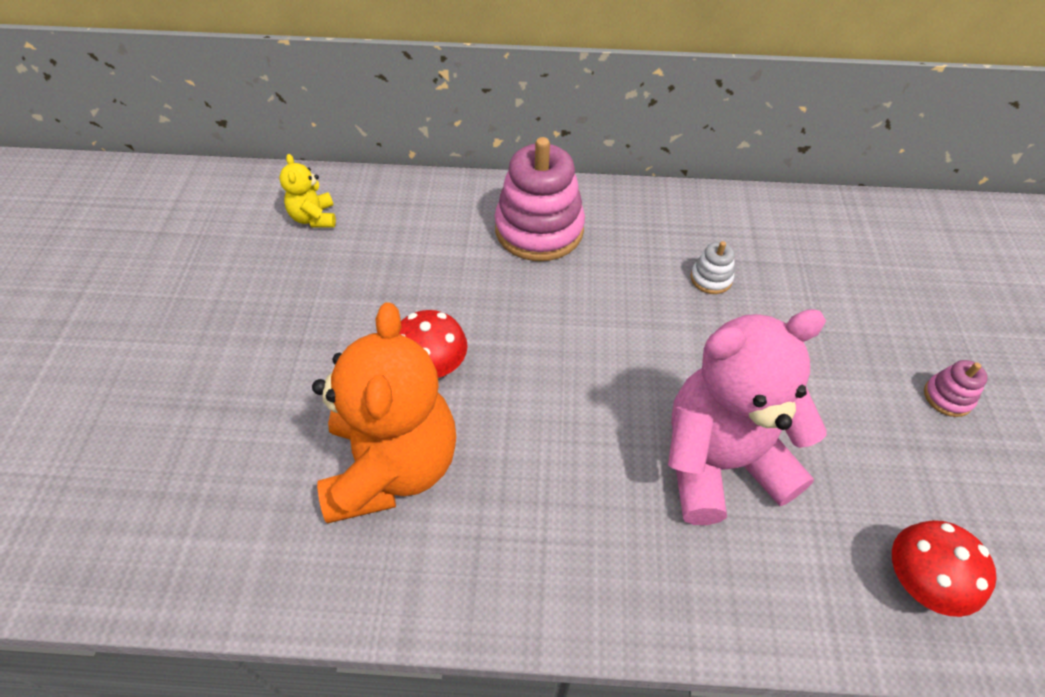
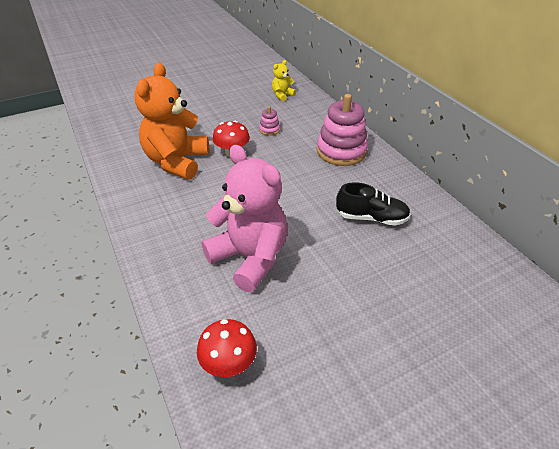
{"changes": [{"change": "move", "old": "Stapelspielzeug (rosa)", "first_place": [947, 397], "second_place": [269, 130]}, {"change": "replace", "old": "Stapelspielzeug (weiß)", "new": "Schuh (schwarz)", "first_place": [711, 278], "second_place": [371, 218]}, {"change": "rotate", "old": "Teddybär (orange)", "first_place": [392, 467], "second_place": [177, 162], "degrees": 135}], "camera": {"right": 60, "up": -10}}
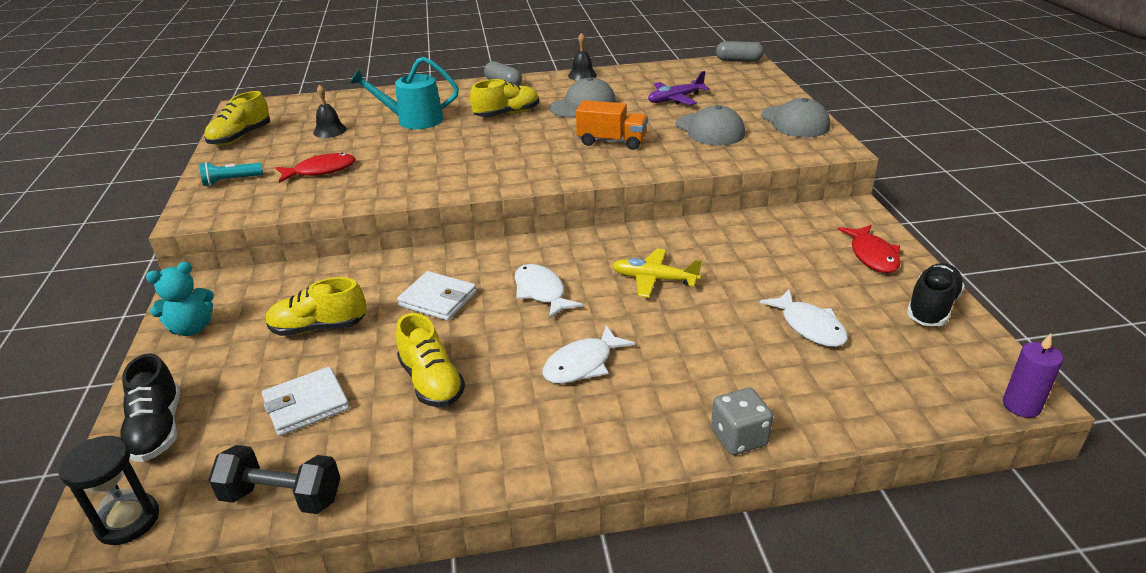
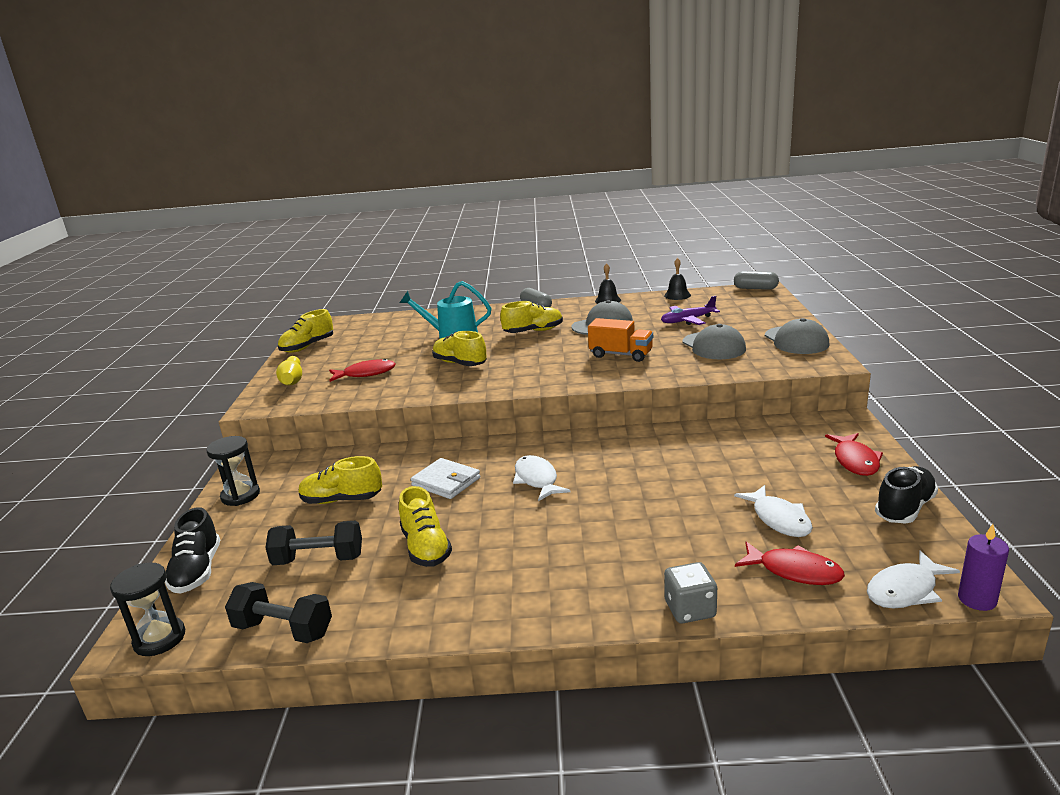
{"changes": [{"change": "delete", "old": "Flugzeug (gelb)", "first_place": [654, 279]}, {"change": "insert", "new": "Schuh (gelb)", "second_place": [460, 363]}, {"change": "insert", "new": "Fisch (rot)", "second_place": [794, 571]}, {"change": "move", "old": "Glocke (schwarz)", "first_place": [330, 130], "second_place": [677, 295]}, {"change": "move", "old": "Fisch (weiß)", "first_place": [582, 364], "second_place": [905, 590]}, {"change": "replace", "old": "Teddybär (türkis)", "new": "Sanduhr (schwarz)", "first_place": [192, 328], "second_place": [240, 495]}, {"change": "replace", "old": "Taschenlampe (türkis)", "new": "Bowlingkegel (gelb)", "first_place": [231, 181], "second_place": [292, 380]}, {"change": "replace", "old": "Geldbörse (weiß)", "new": "Hantel (schwarz)", "first_place": [306, 404], "second_place": [318, 559]}], "camera": {"right": 10, "up": -10}}
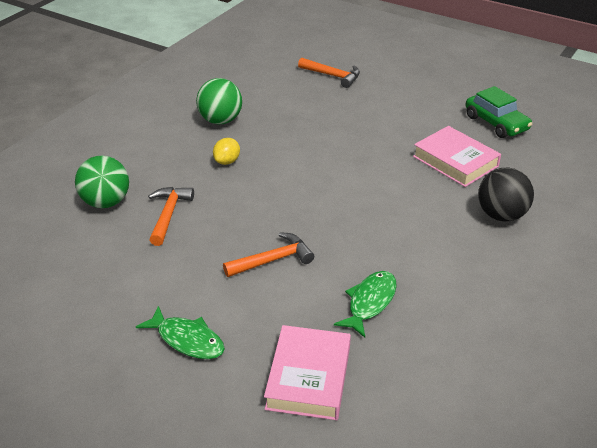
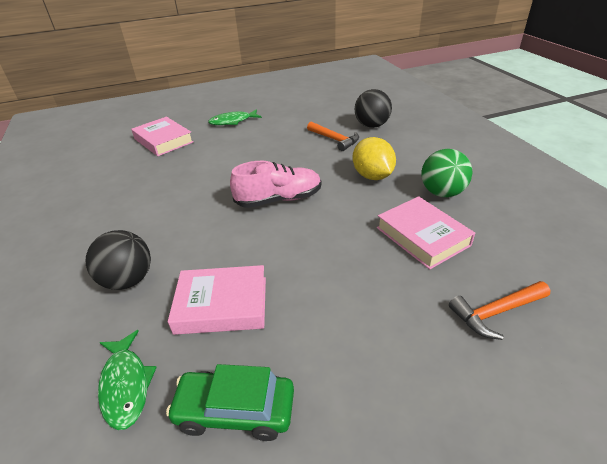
{"changes": [{"change": "delete", "old": "Hammer (orange)", "first_place": [273, 260]}, {"change": "insert", "new": "Schuh (rosa)", "second_place": [279, 199]}, {"change": "insert", "new": "Buch (rosa)", "second_place": [422, 236]}, {"change": "move", "old": "Fisch (grün)", "first_place": [370, 302], "second_place": [126, 385]}, {"change": "recolor", "old": "Ball (grün)", "new": "Ball (schwarz)", "first_place": [106, 202], "second_place": [371, 125]}, {"change": "resize", "old": "Zitrone (gelb)", "first_place": [227, 161], "second_place": [372, 176], "factor": 1.74}], "camera": {"right": 130, "up": 0}}
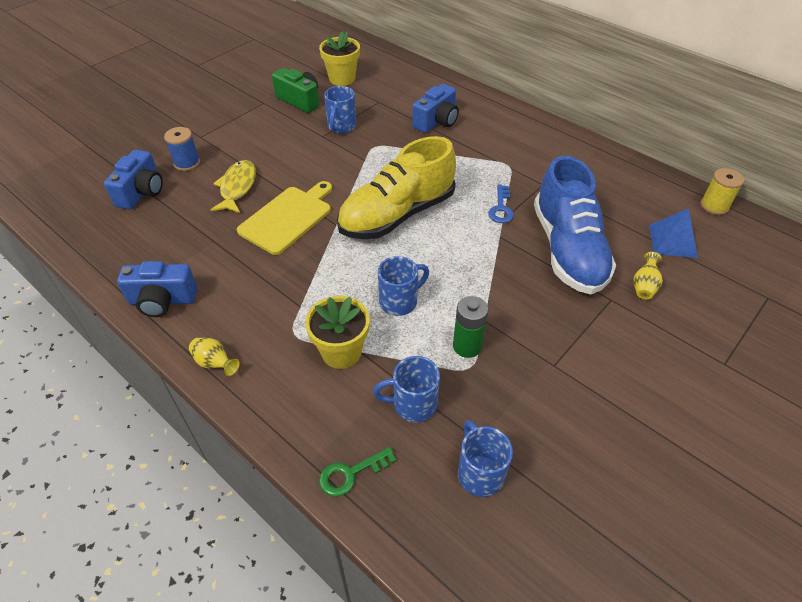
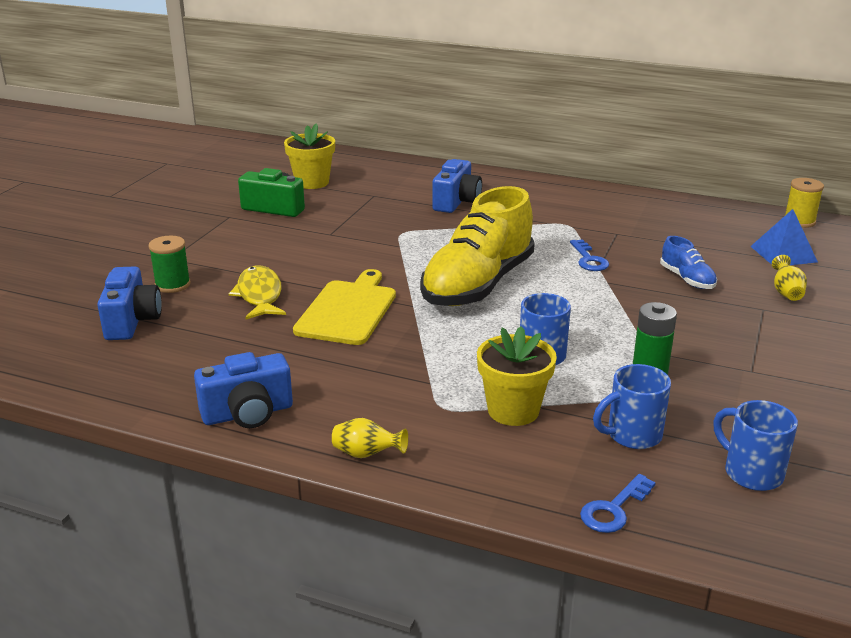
{"changes": [{"change": "delete", "old": "Tasse (blau)", "first_place": [341, 127]}, {"change": "recolor", "old": "Garnrolle (blau)", "new": "Garnrolle (grün)", "first_place": [187, 163], "second_place": [172, 285]}, {"change": "recolor", "old": "Schlüssel (grün)", "new": "Schlüssel (blau)", "first_place": [351, 474], "second_place": [614, 509]}, {"change": "resize", "old": "Schuh (blau)", "first_place": [568, 250], "second_place": [687, 279], "factor": 0.44}], "camera": {"right": -20, "up": -20}}
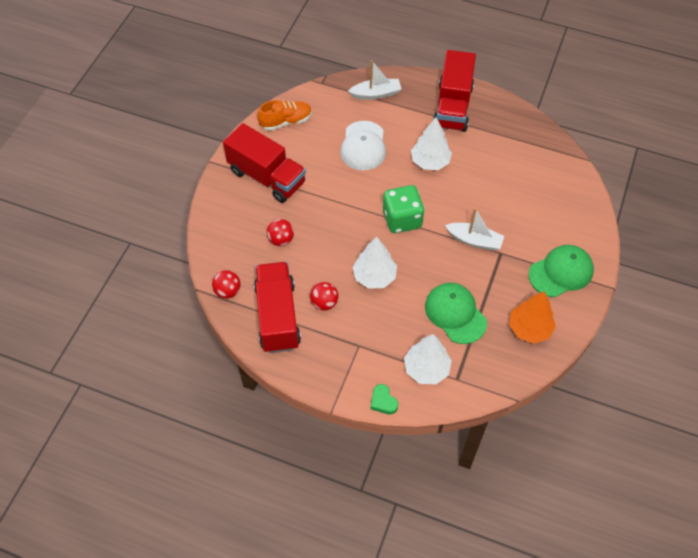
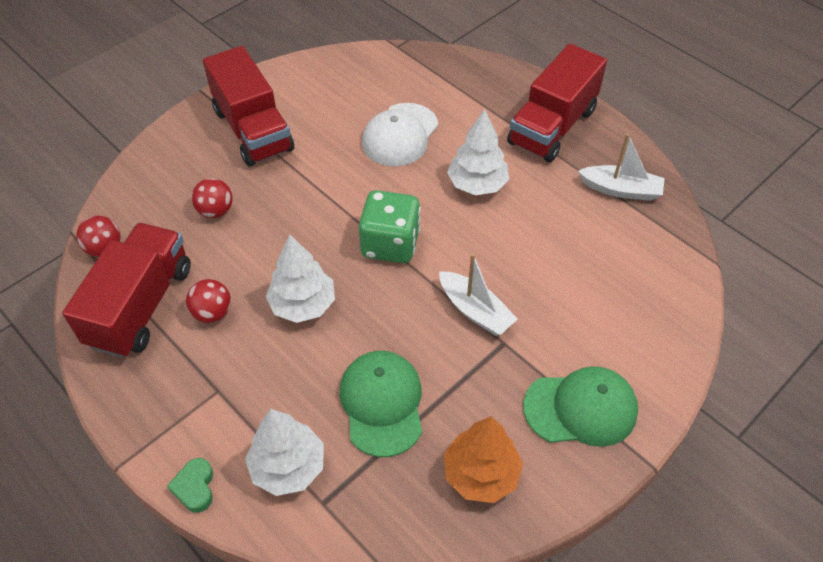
{"changes": [{"change": "delete", "old": "Schuh (orange)", "first_place": [286, 122]}, {"change": "move", "old": "Boot (weiß)", "first_place": [376, 94], "second_place": [621, 190]}], "camera": {"right": 25, "up": -5}}
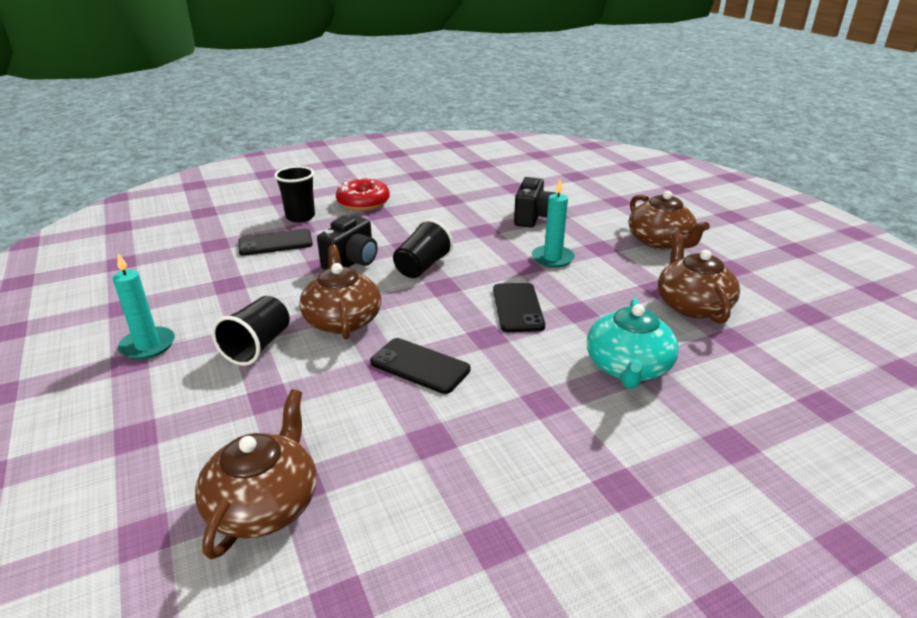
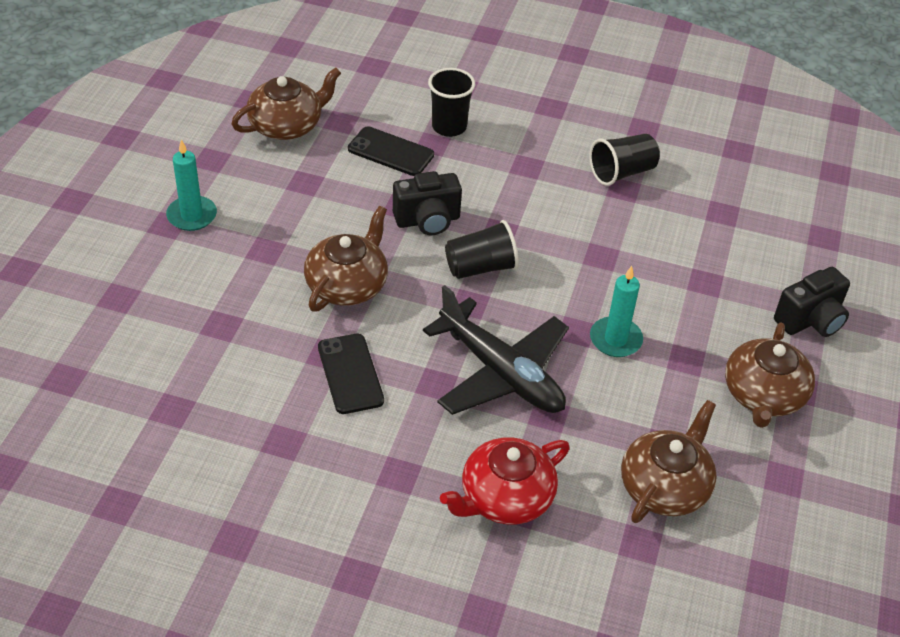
{"changes": [{"change": "delete", "old": "Donut (rot)", "first_place": [363, 202]}, {"change": "move", "old": "Teekanne (braun)", "first_place": [264, 504], "second_place": [286, 125]}, {"change": "move", "old": "Becher (schwarz)", "first_place": [258, 346], "second_place": [622, 172]}, {"change": "move", "old": "Kamera (schwarz)", "first_place": [533, 218], "second_place": [810, 320]}, {"change": "replace", "old": "Handy (schwarz)", "new": "Flugzeug (schwarz)", "first_place": [518, 307], "second_place": [501, 373]}, {"change": "recolor", "old": "Teekanne (türkis)", "new": "Teekanne (rot)", "first_place": [628, 367], "second_place": [505, 497]}], "camera": {"right": 40, "up": 15}}
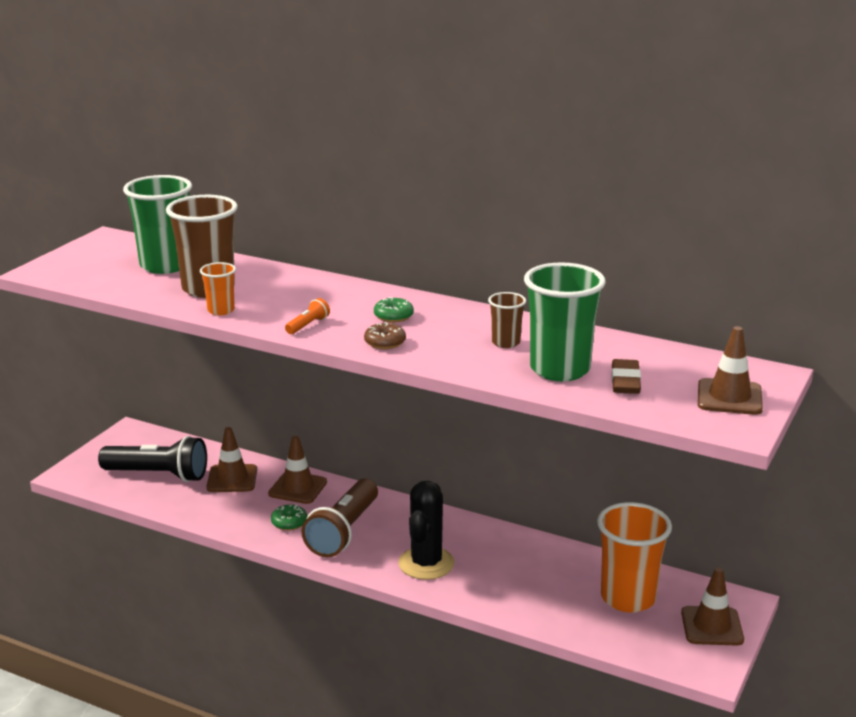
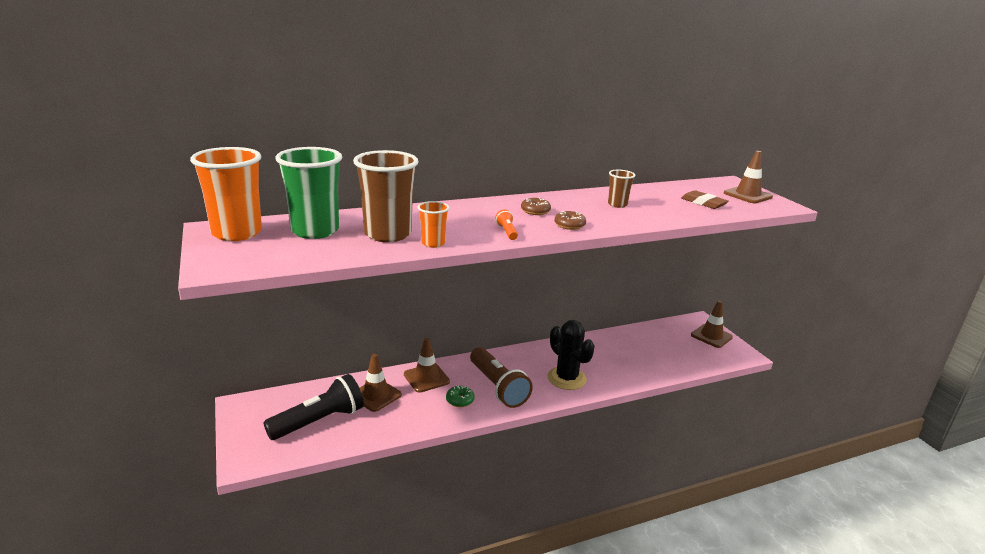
{"changes": [{"change": "delete", "old": "Becher (grün)", "first_place": [560, 369]}, {"change": "move", "old": "Becher (orange)", "first_place": [628, 598], "second_place": [237, 233]}, {"change": "recolor", "old": "Donut (grün)", "new": "Donut (braun)", "first_place": [393, 316], "second_place": [535, 211]}], "camera": {"right": -50, "up": 0}}
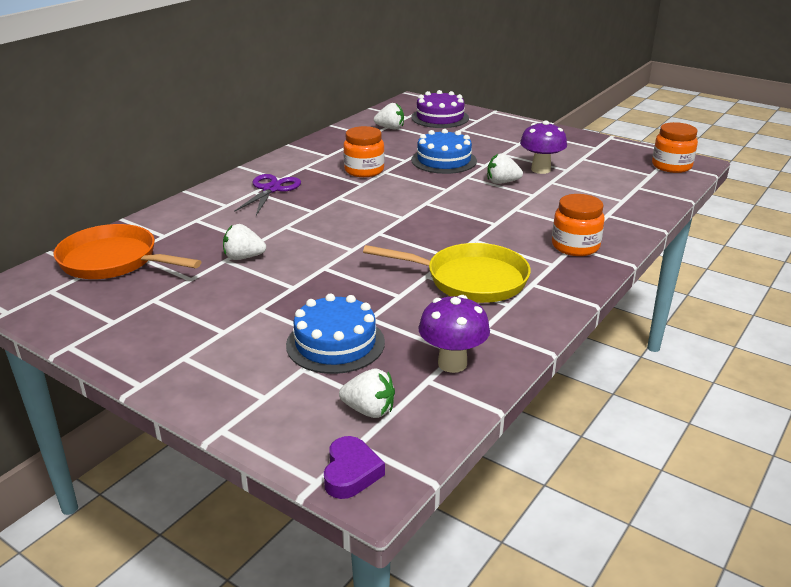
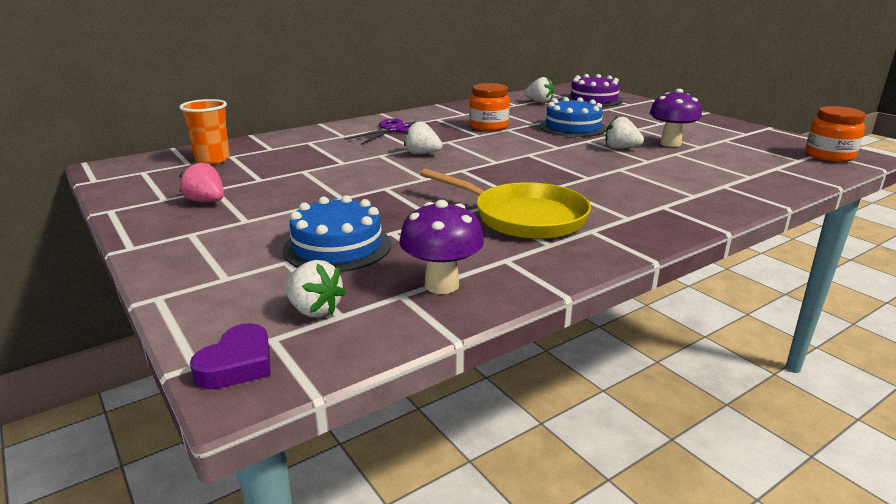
{"changes": [{"change": "delete", "old": "Einmachglas (orange)", "first_place": [575, 246]}, {"change": "insert", "new": "Erdbeere (rosa)", "second_place": [206, 201]}, {"change": "move", "old": "Erdbeere (weiß)", "first_place": [243, 257], "second_place": [422, 154]}, {"change": "replace", "old": "Pfanne (orange)", "new": "Becher (orange)", "first_place": [114, 261], "second_place": [212, 160]}], "camera": {"right": 20, "up": -5}}
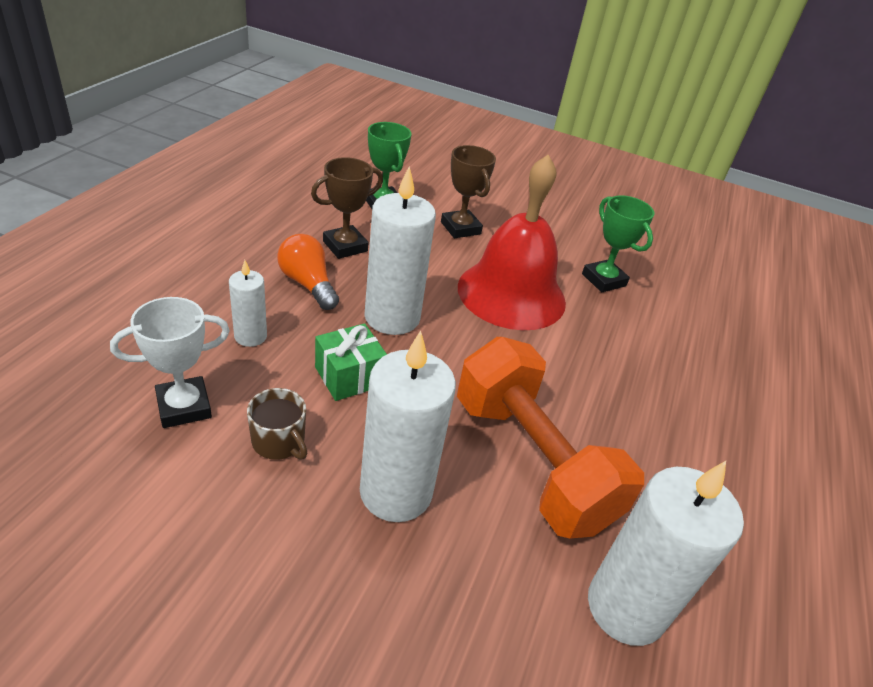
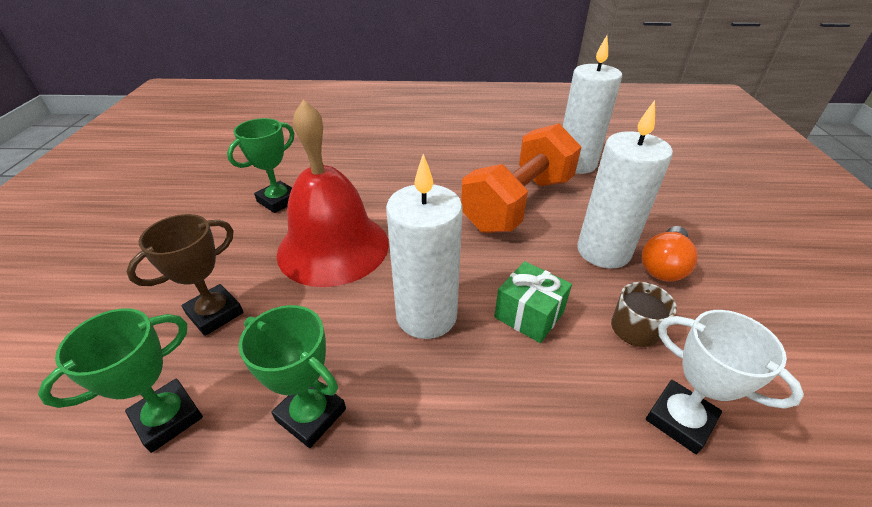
{"changes": [{"change": "delete", "old": "Kerze (weiß)", "first_place": [250, 336]}, {"change": "move", "old": "Glühbirne (orange)", "first_place": [308, 284], "second_place": [664, 265]}, {"change": "recolor", "old": "Pokal (braun)", "new": "Pokal (grün)", "first_place": [345, 246], "second_place": [311, 414]}], "camera": {"right": -105, "up": 0}}
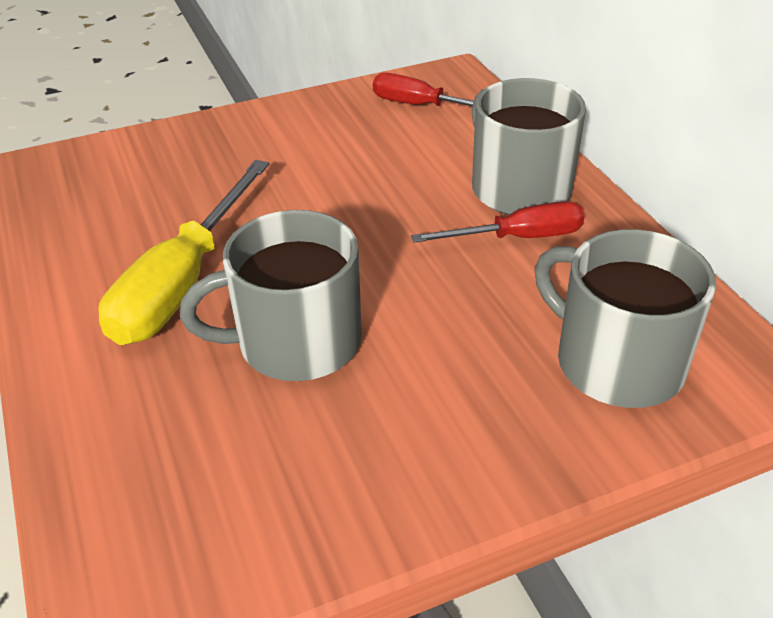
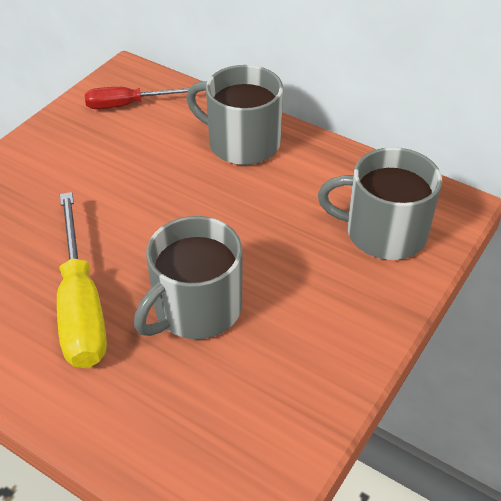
{"changes": [{"change": "delete", "old": "Schraubenzieher (rot)", "first_place": [518, 238]}], "camera": {"right": -35, "up": 5}}
